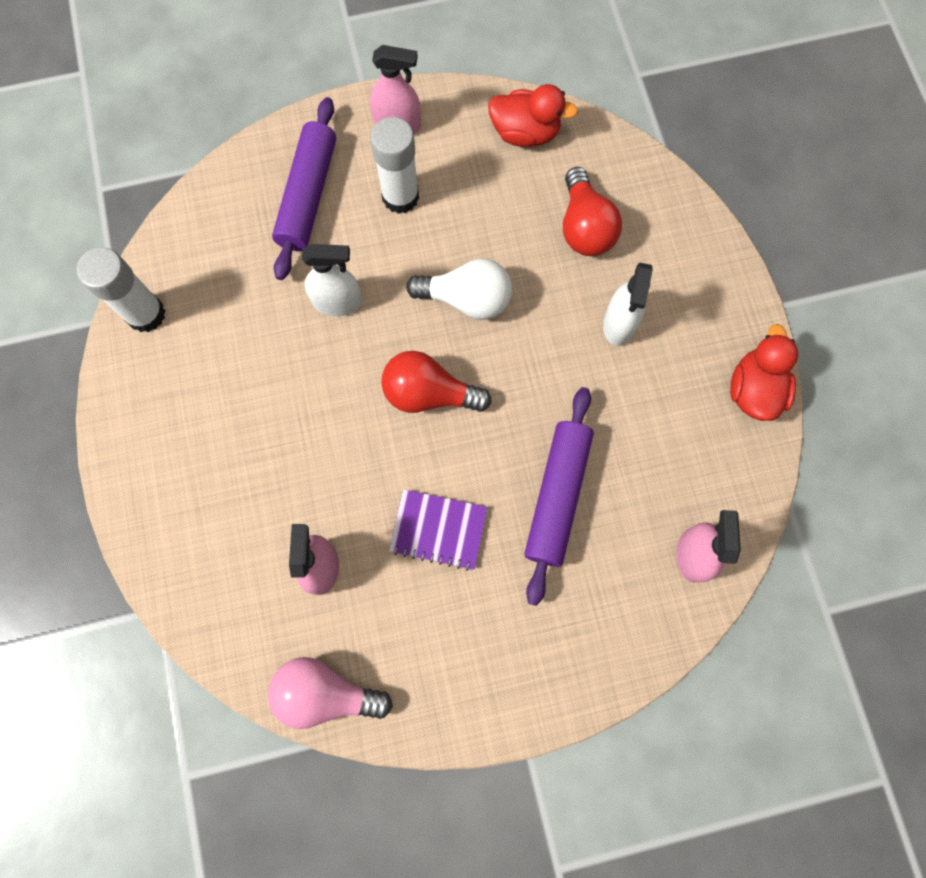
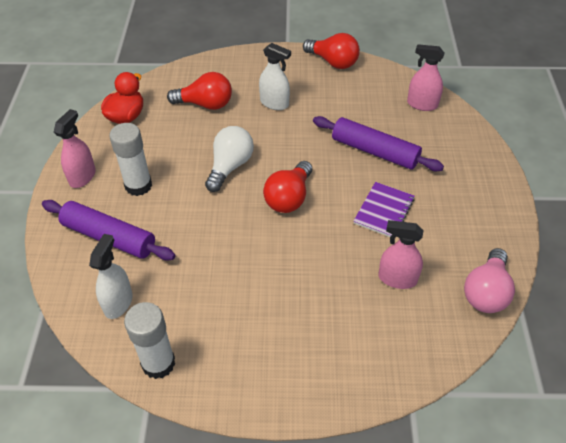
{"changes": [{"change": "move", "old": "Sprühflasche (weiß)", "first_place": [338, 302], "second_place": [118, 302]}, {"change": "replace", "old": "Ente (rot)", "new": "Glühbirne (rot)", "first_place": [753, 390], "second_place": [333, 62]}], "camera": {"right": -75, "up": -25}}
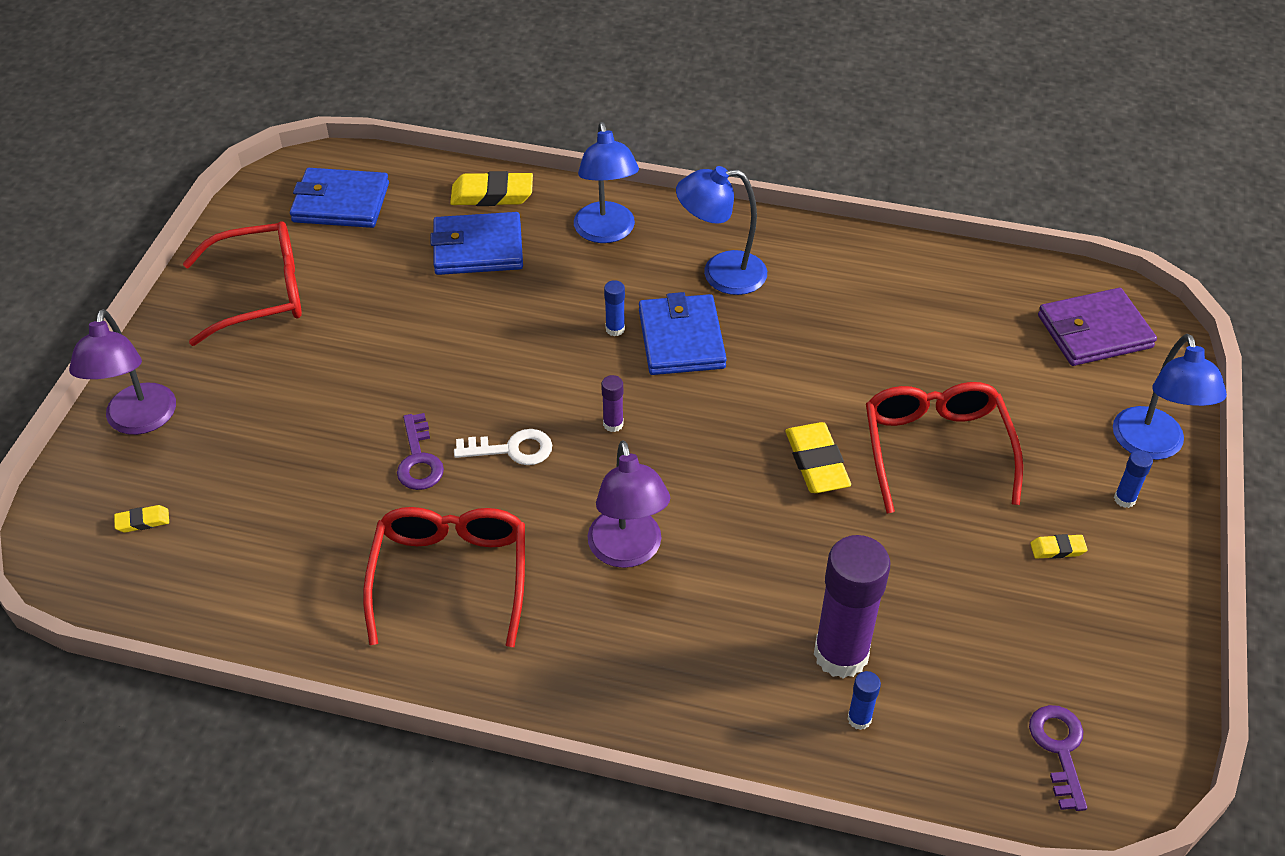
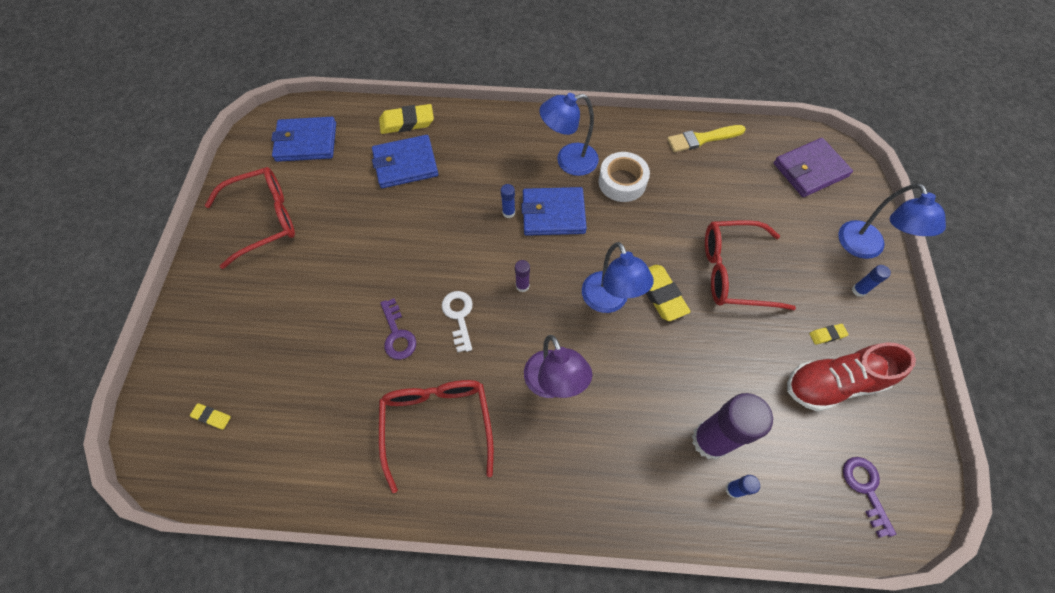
{"changes": [{"change": "delete", "old": "Lampe (lila)", "first_place": [139, 421]}, {"change": "insert", "new": "Klebeband (weiß)", "second_place": [622, 182]}, {"change": "insert", "new": "Pinsel (gelb)", "second_place": [702, 139]}, {"change": "insert", "new": "Schuh (rot)", "second_place": [833, 383]}, {"change": "move", "old": "Lampe (blau)", "first_place": [606, 232], "second_place": [609, 301]}, {"change": "rotate", "old": "Radiergummi (gelb)", "first_place": [143, 521], "second_place": [212, 417], "degrees": 45}, {"change": "rotate", "old": "Schlüssel (weiß)", "first_place": [512, 449], "second_place": [459, 316], "degrees": -90}, {"change": "rotate", "old": "Geldbörse (blau)", "first_place": [681, 339], "second_place": [553, 214], "degrees": -75}, {"change": "rotate", "old": "Brille (rot)", "first_place": [936, 449], "second_place": [733, 272], "degrees": -75}], "camera": {"right": -10, "up": 15}}
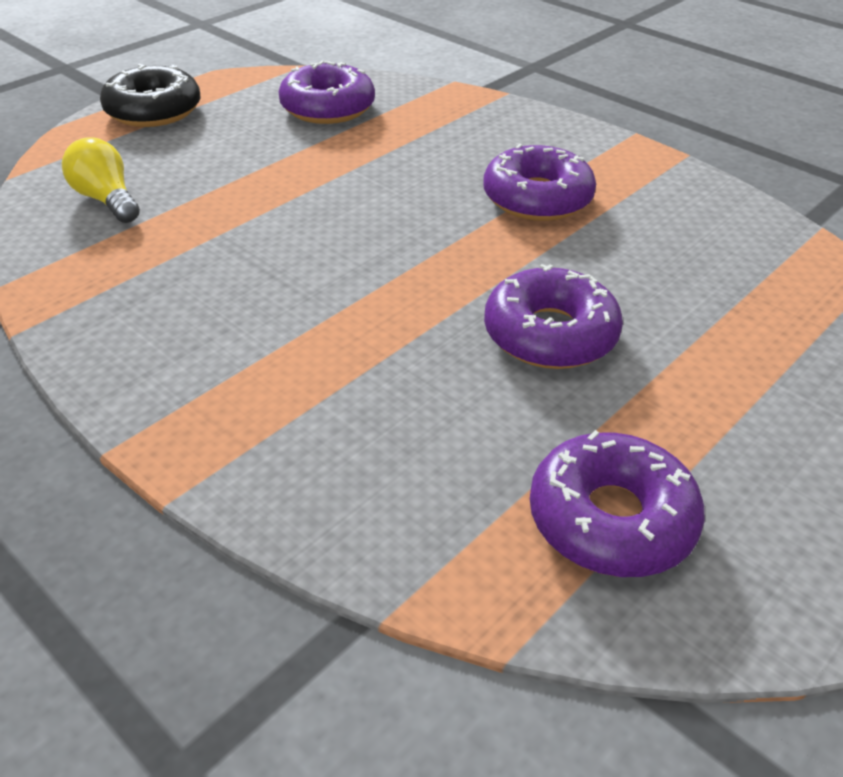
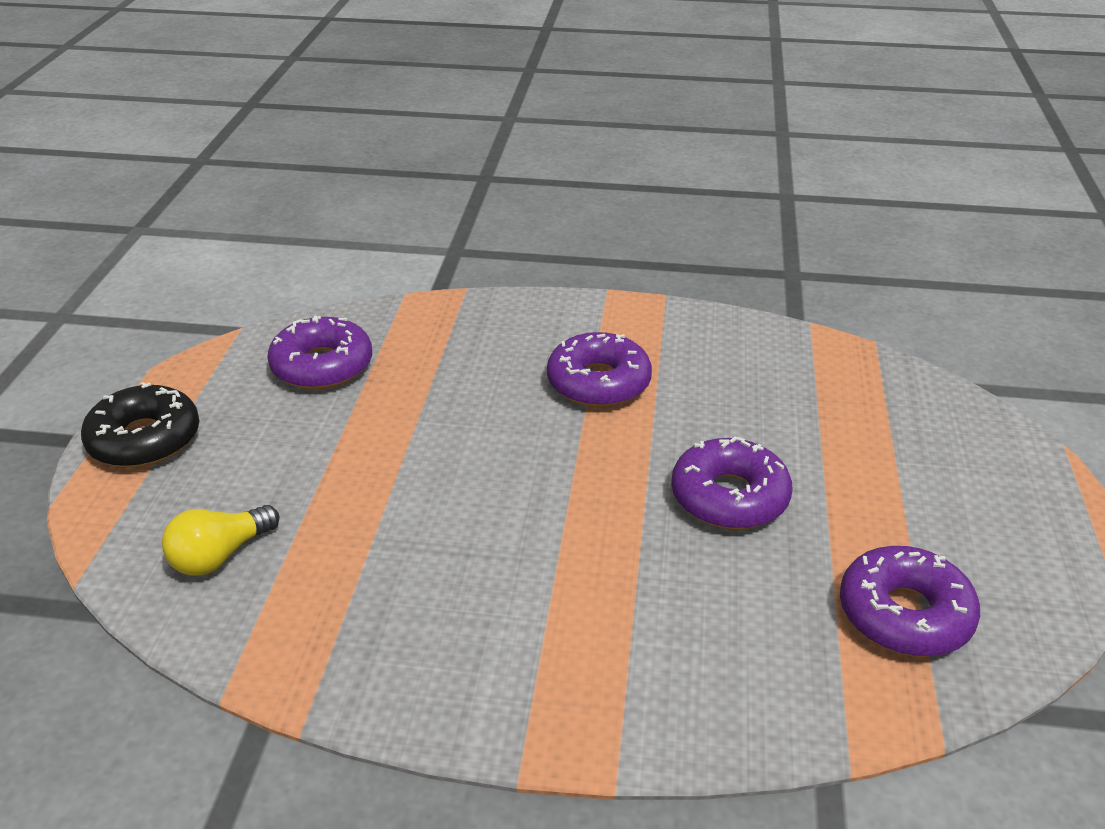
{"changes": [{"change": "rotate", "old": "Glühbirne (gelb)", "first_place": [107, 200], "second_place": [220, 556], "degrees": -60}], "camera": {"right": -35, "up": -5}}
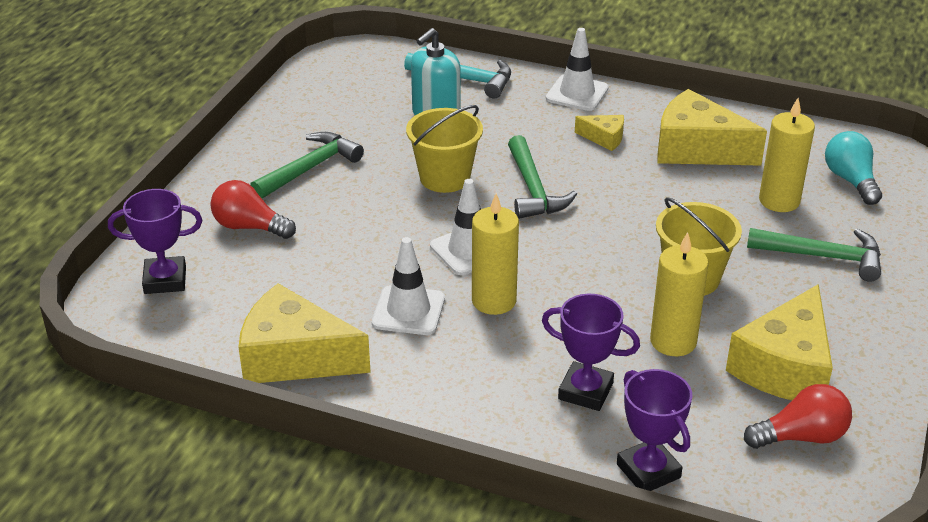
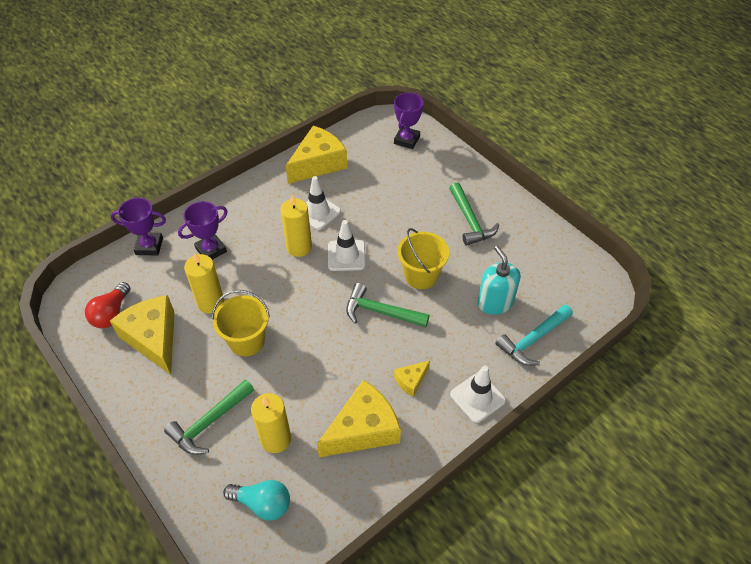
{"changes": [{"change": "delete", "old": "Glühbirne (rot)", "first_place": [249, 227]}], "camera": {"right": 120, "up": 15}}
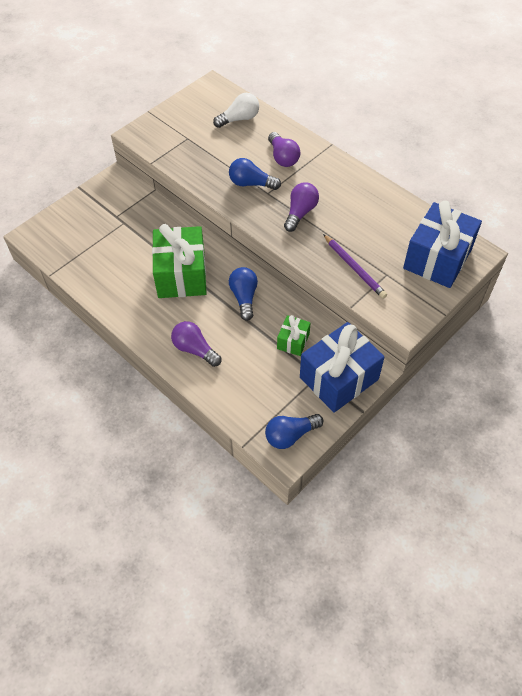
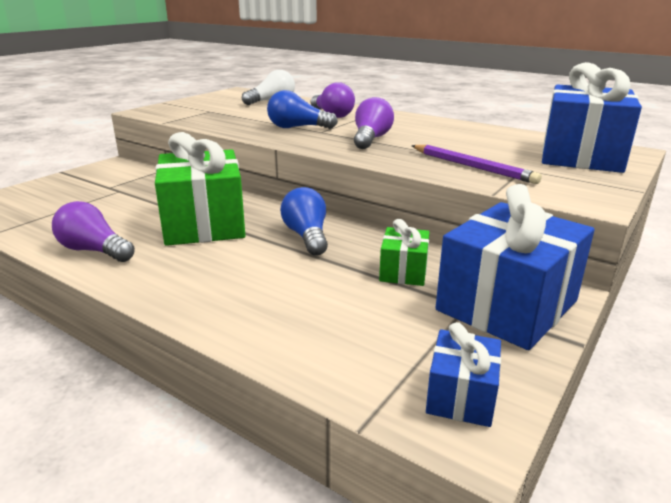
{"changes": [{"change": "move", "old": "Glühbirne (lila)", "first_place": [195, 349], "second_place": [94, 251]}, {"change": "replace", "old": "Glühbirne (blau)", "new": "Geschenk (blau)", "first_place": [290, 435], "second_place": [461, 396]}], "camera": {"right": -10, "up": -30}}
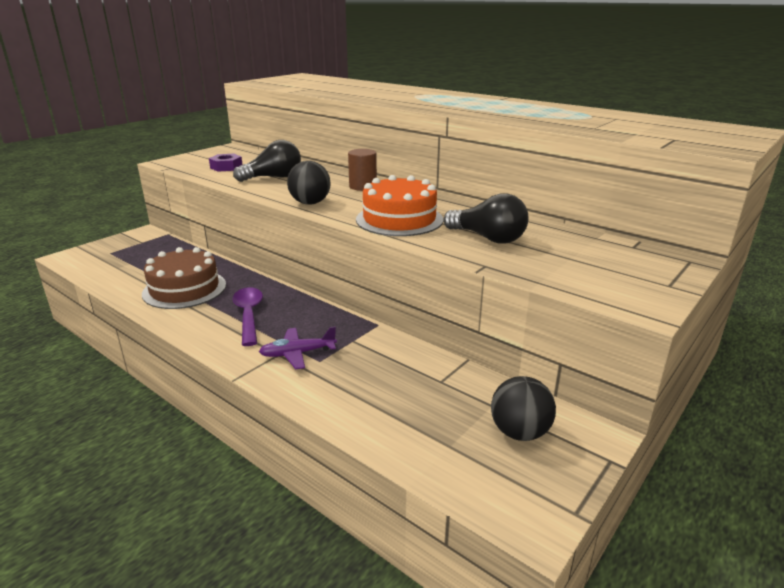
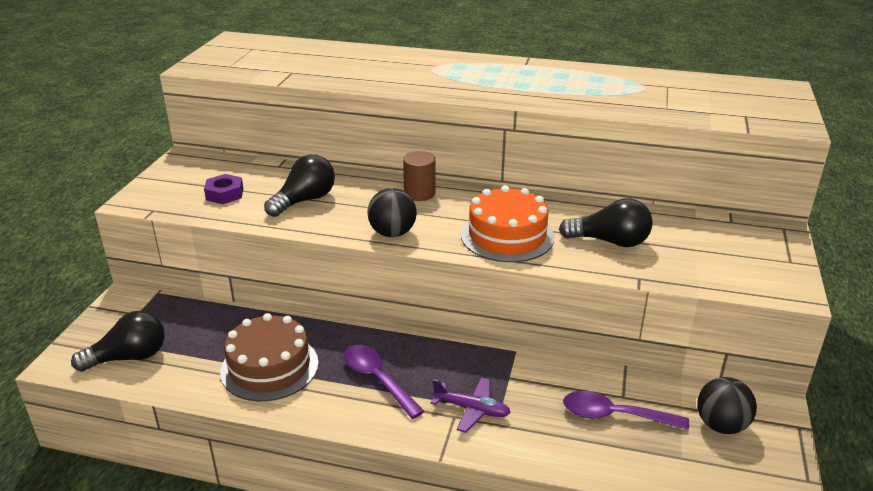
{"changes": [{"change": "insert", "new": "Glühbirne (schwarz)", "second_place": [129, 357]}, {"change": "insert", "new": "Löffel (lila)", "second_place": [614, 415]}, {"change": "rotate", "old": "Flugzeug (lila)", "first_place": [297, 353], "second_place": [472, 409], "degrees": -120}], "camera": {"right": -25, "up": 5}}
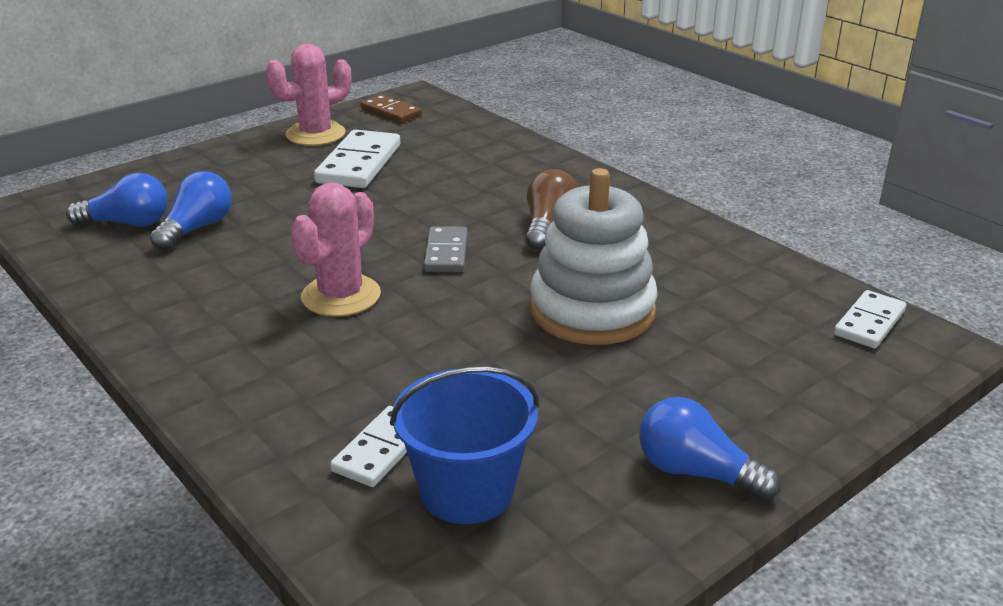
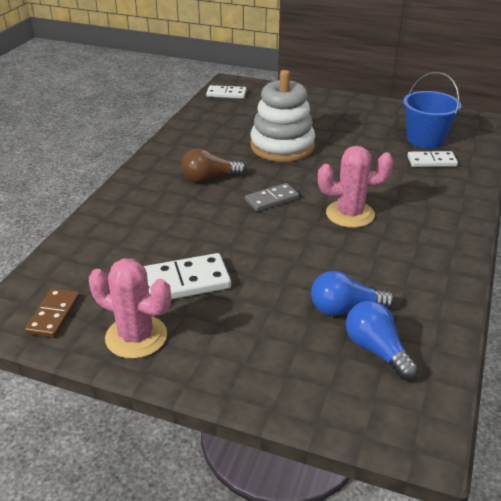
{"changes": [{"change": "delete", "old": "Glühbirne (blau)", "first_place": [696, 472]}], "camera": {"right": -120, "up": 5}}
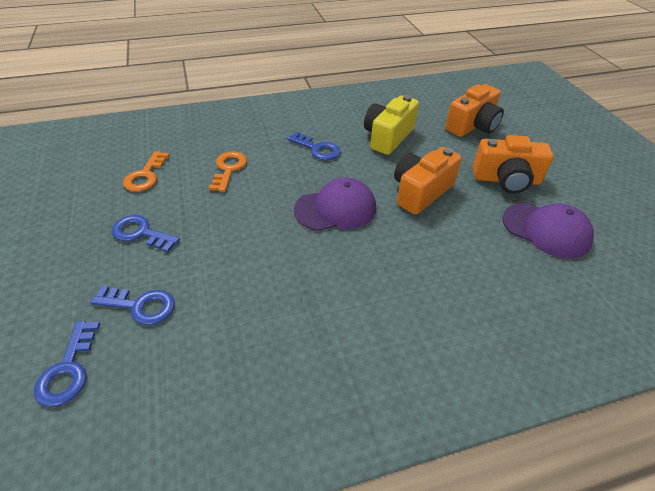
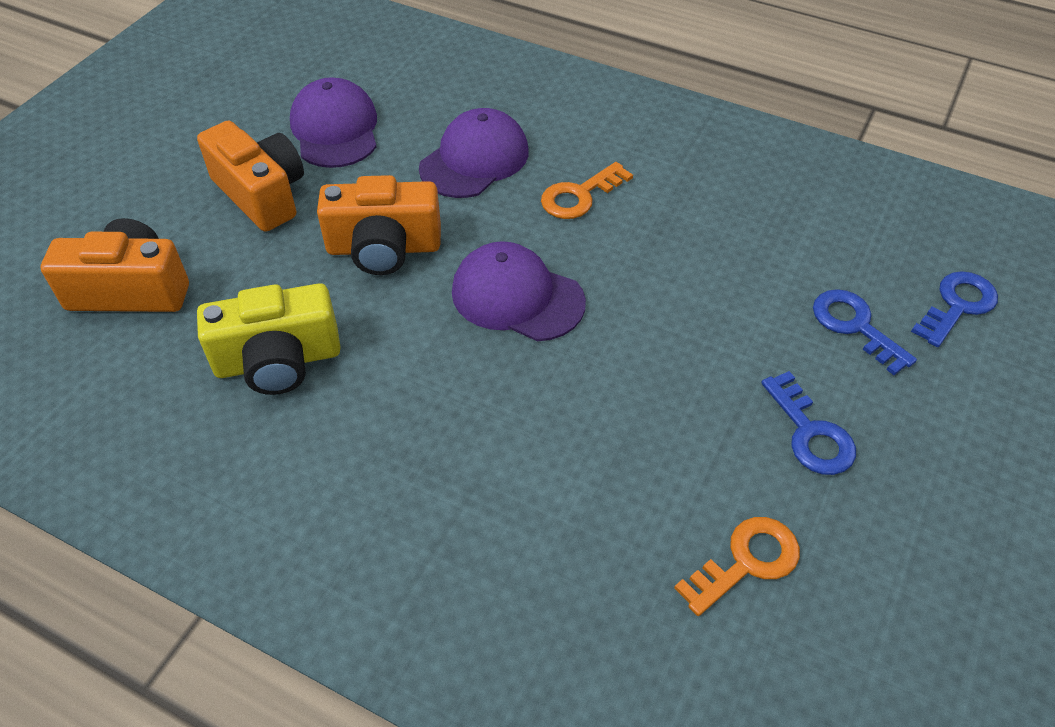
{"changes": [{"change": "delete", "old": "Schlüssel (blau)", "first_place": [317, 149]}, {"change": "insert", "new": "Kappe (lila)", "second_place": [474, 160]}, {"change": "move", "old": "Schlüssel (orange)", "first_place": [228, 169], "second_place": [579, 196]}], "camera": {"right": -135, "up": 5}}
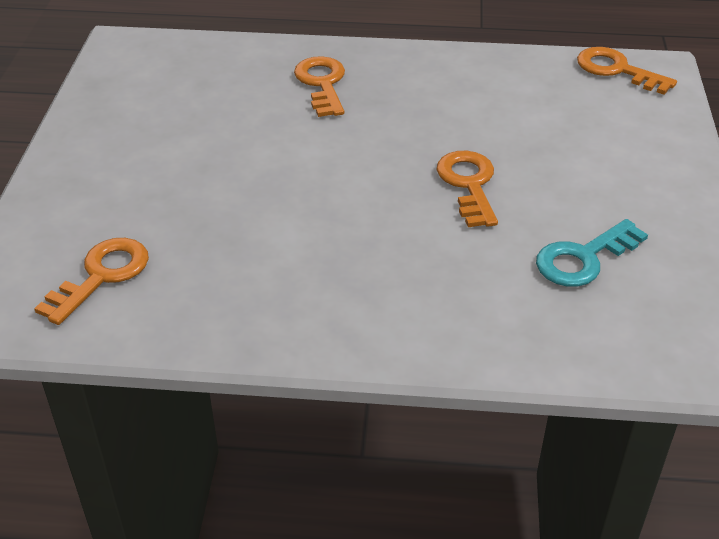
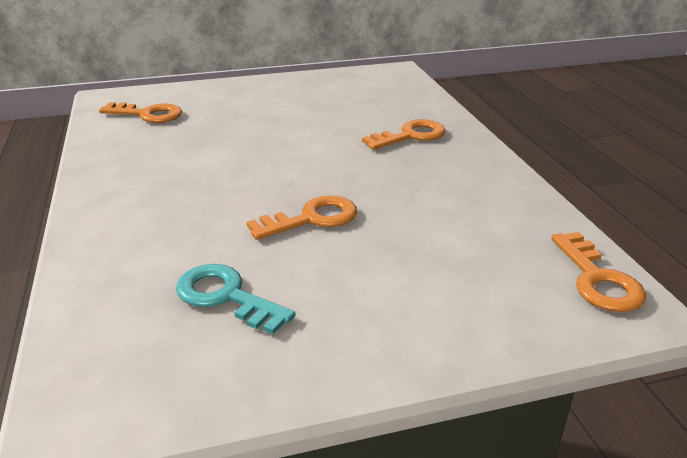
{"changes": [{"change": "rotate", "old": "Schlüssel (orange)", "first_place": [617, 70], "second_place": [597, 279], "degrees": 150}], "camera": {"right": 70, "up": -10}}
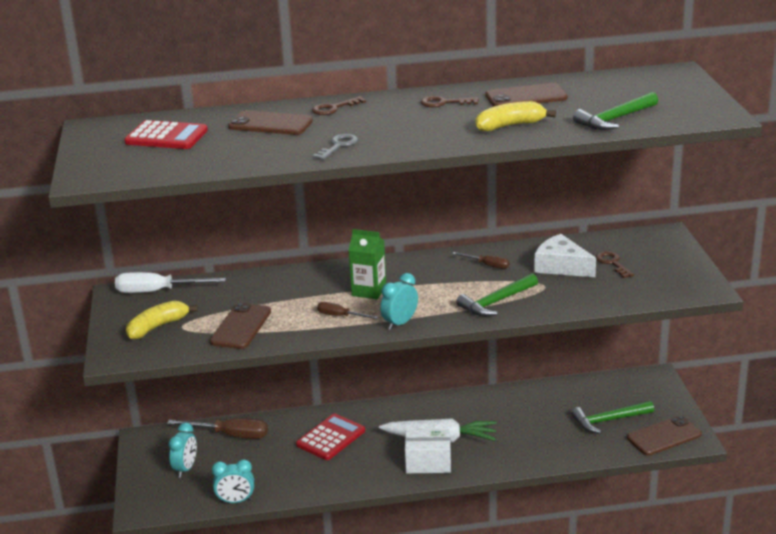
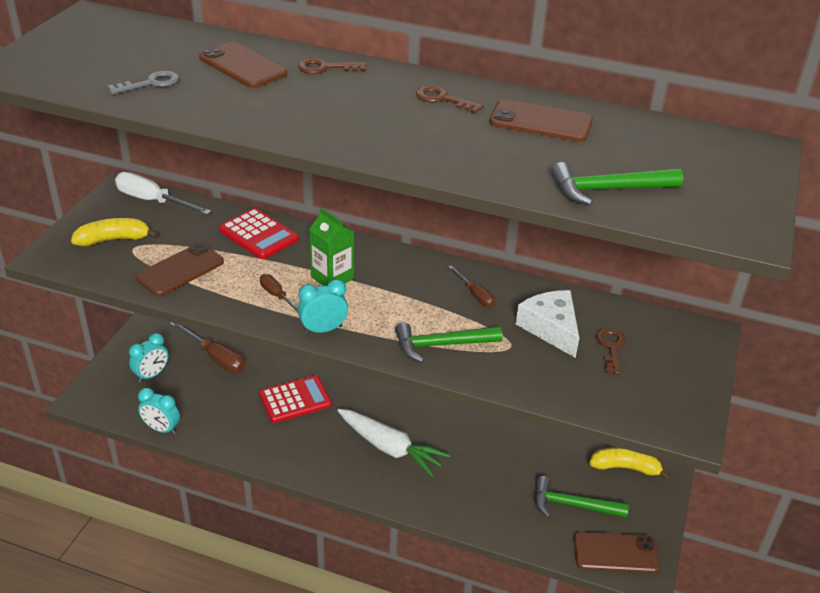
{"changes": [{"change": "delete", "old": "Schachtel (weiß)", "first_place": [428, 463]}, {"change": "move", "old": "Taschenrechner (rot)", "first_place": [166, 136], "second_place": [259, 235]}, {"change": "move", "old": "Schlüssel (grau)", "first_place": [338, 146], "second_place": [151, 83]}, {"change": "move", "old": "Banane (gelb)", "first_place": [510, 125], "second_place": [625, 468]}], "camera": {"right": 25, "up": 10}}
